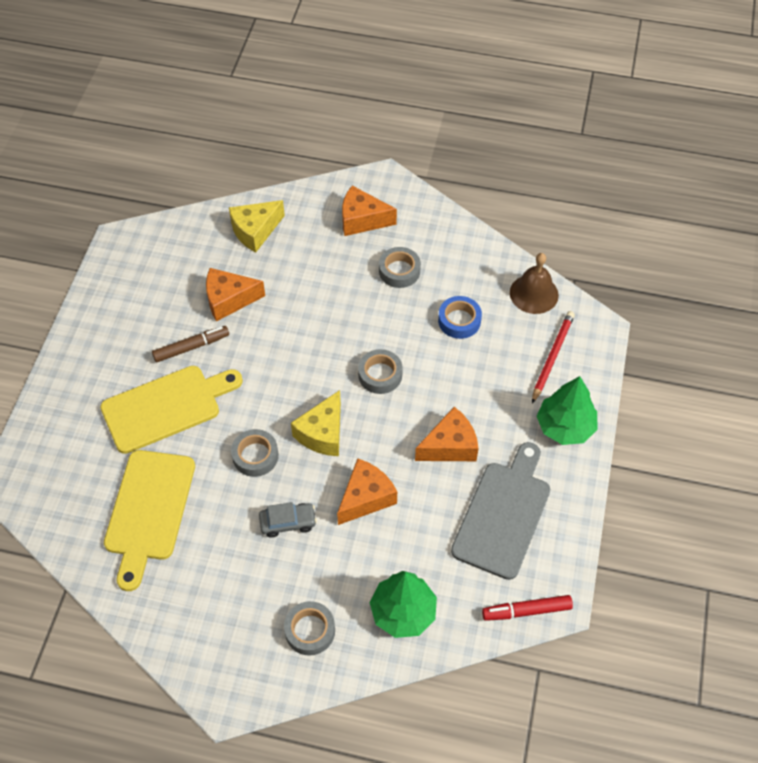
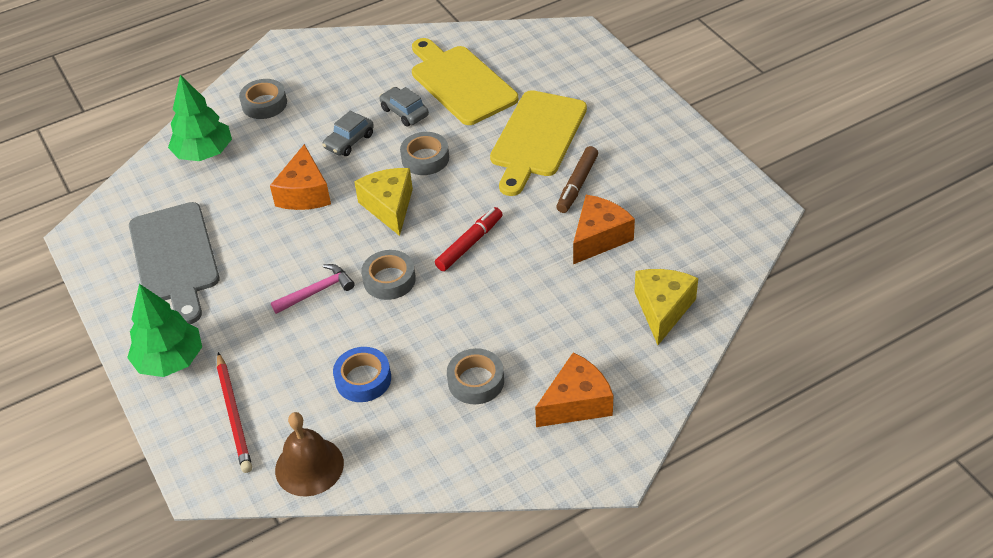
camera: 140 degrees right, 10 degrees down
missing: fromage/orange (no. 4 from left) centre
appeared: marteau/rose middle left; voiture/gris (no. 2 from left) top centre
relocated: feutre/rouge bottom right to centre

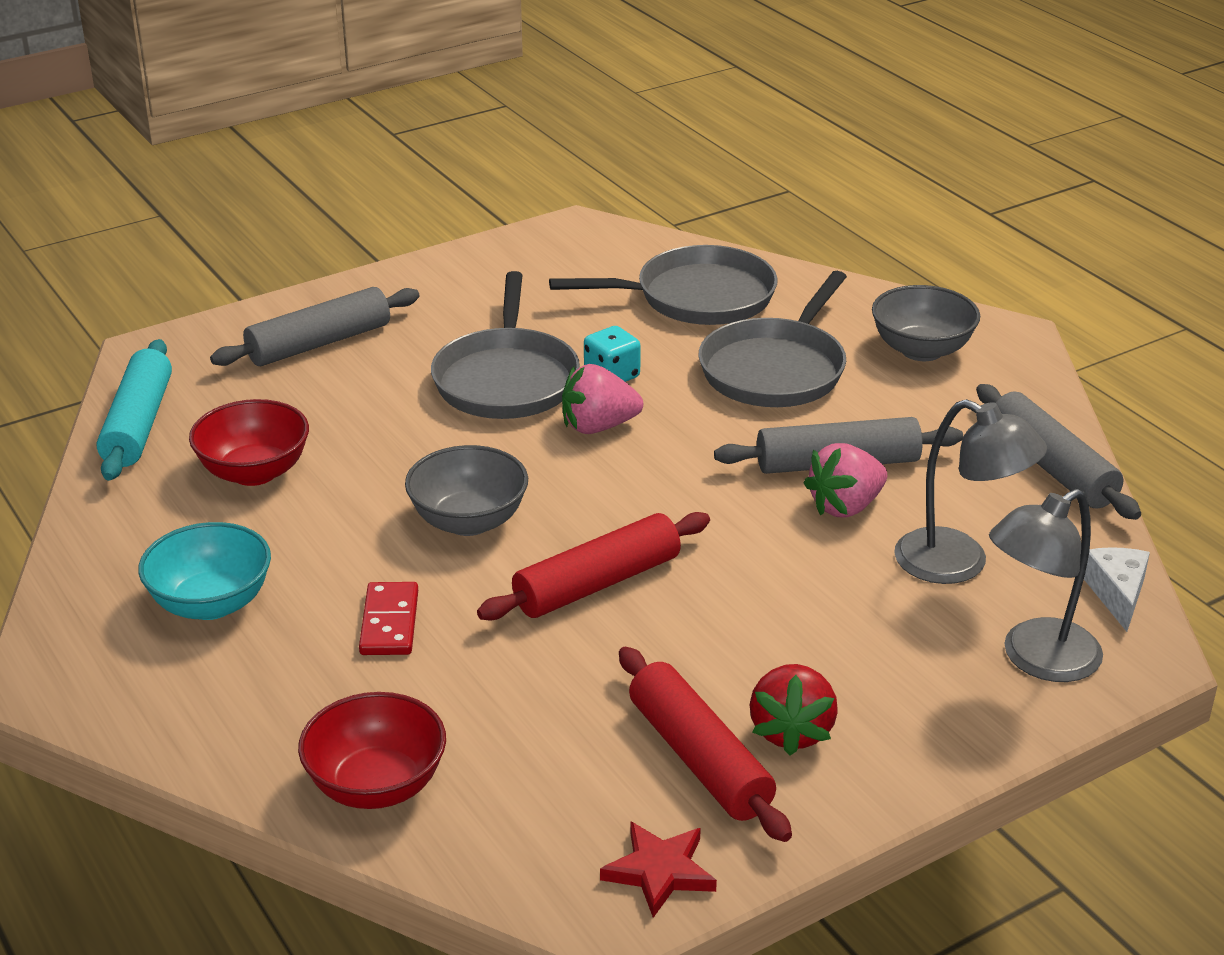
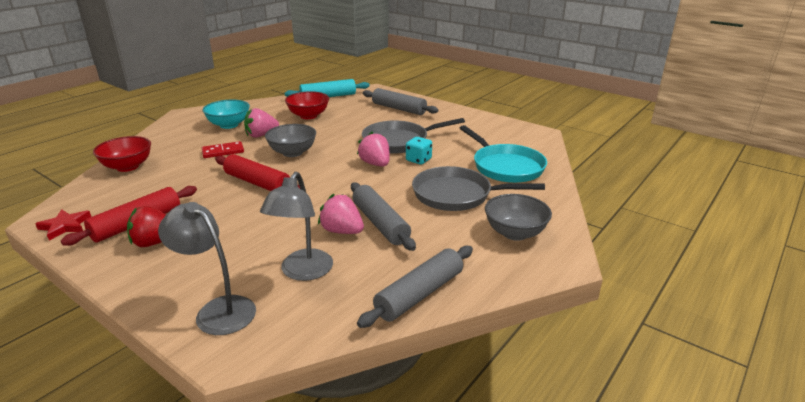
camera: 70 degrees right, 5 degrees down
missing: fromage/blanc middle right
appeared: fraise/rose (no. 1 from left) top left
colour: poêle/gris (no. 2 from left) top centre to poêle/turquoise centre

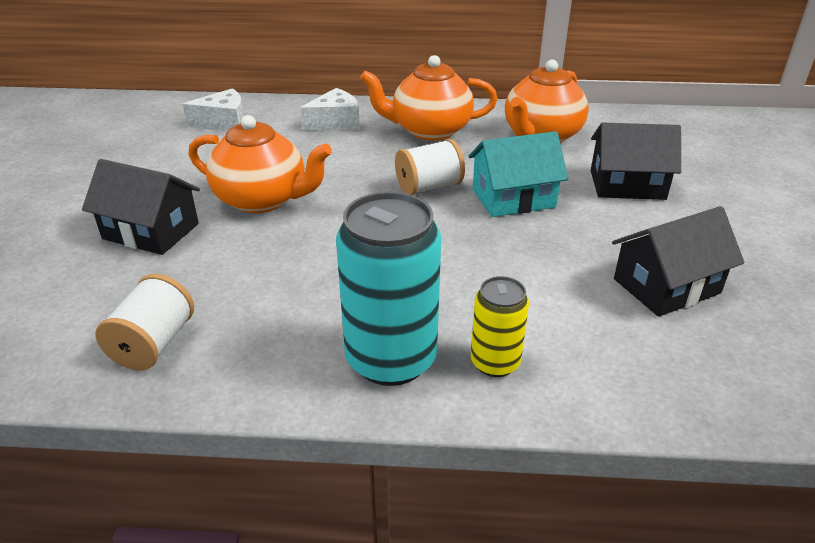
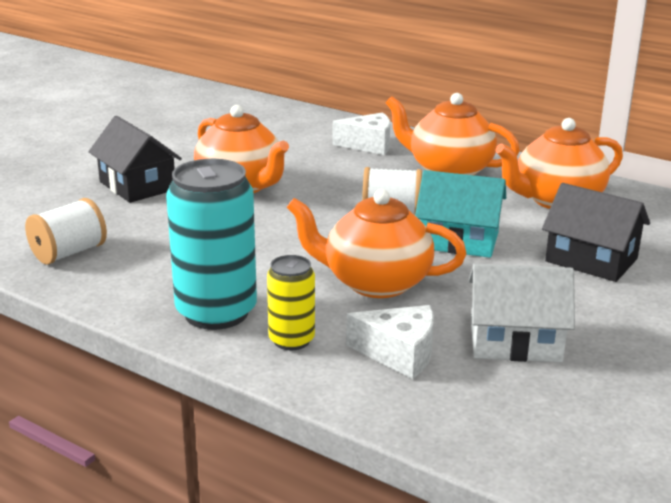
camera: 30 degrees right, 10 degrees down
appeared: théière/orange (no. 2 from left) centre
relocated: fromage/blanc (no. 1 from left in the first image) top left to fromage/blanc (no. 2 from left) bottom centre
colour: maison/noir (no. 3 from left) middle right to maison/blanc middle right

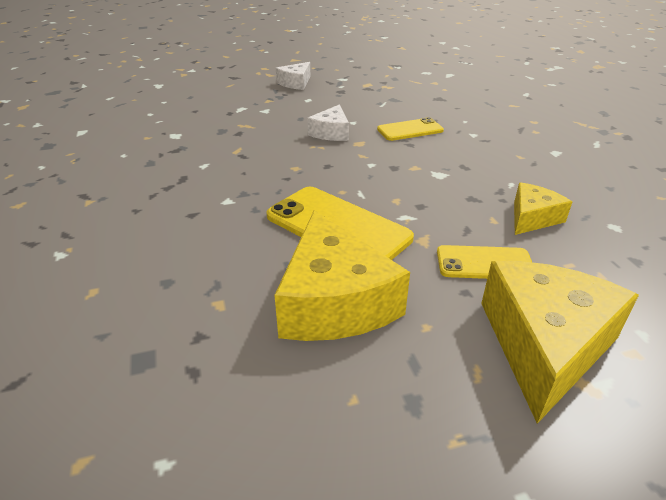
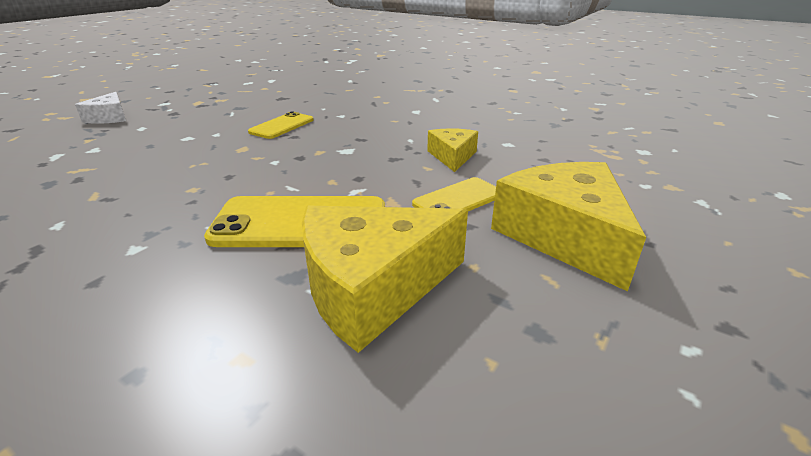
camera: 40 degrees left, 5 degrees down
missing: fromage/blanc (no. 2 from left) top centre
spun: fromage/jaune (no. 1 from left) centre = centre 120 degrees clockwise

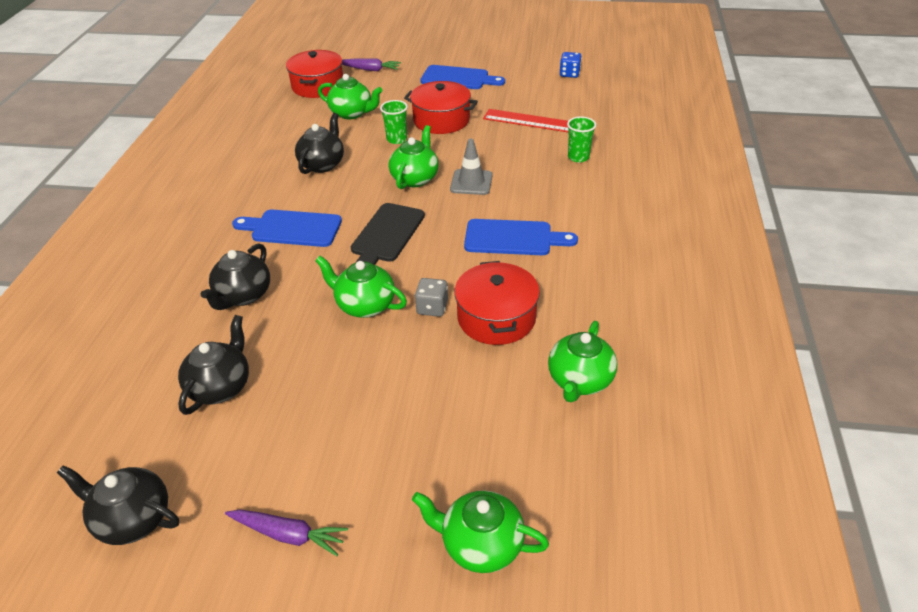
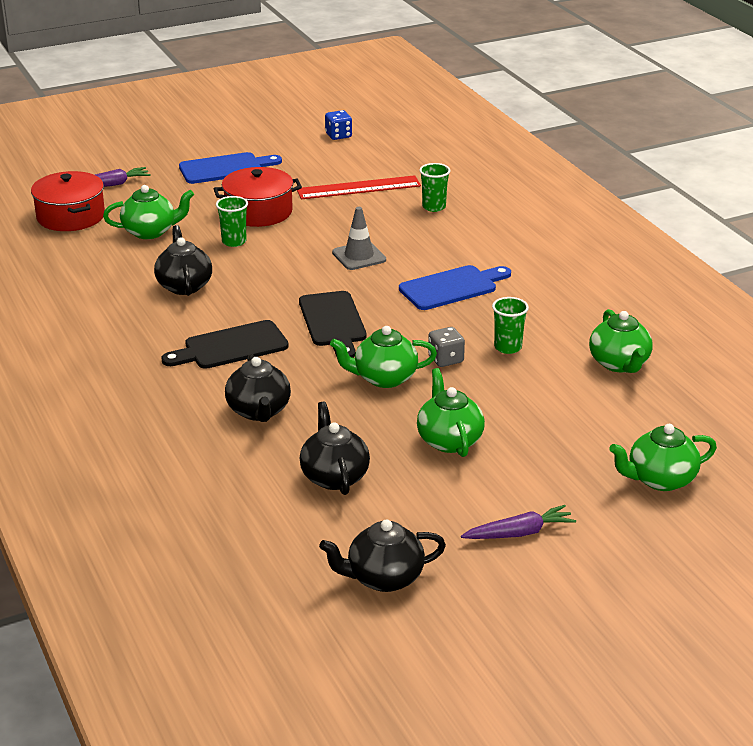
camera: 35 degrees left, 10 degrees down
relocated: théière/vert (no. 3 from left) top centre to centre
exchanged: marmite/rouge (no. 3 from left) centre to gobelet/vert (no. 3 from left) middle right
colour: planche à découper/bleu (no. 1 from left) middle left to planche à découper/noir (no. 1 from left) middle left

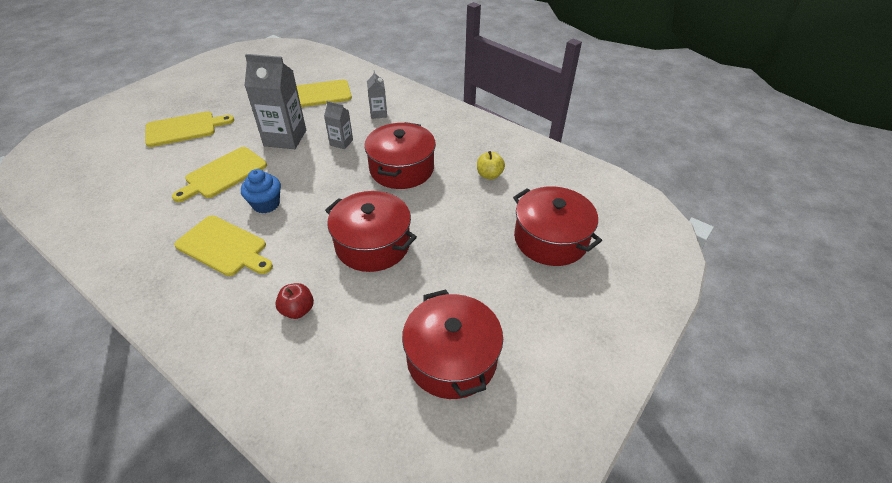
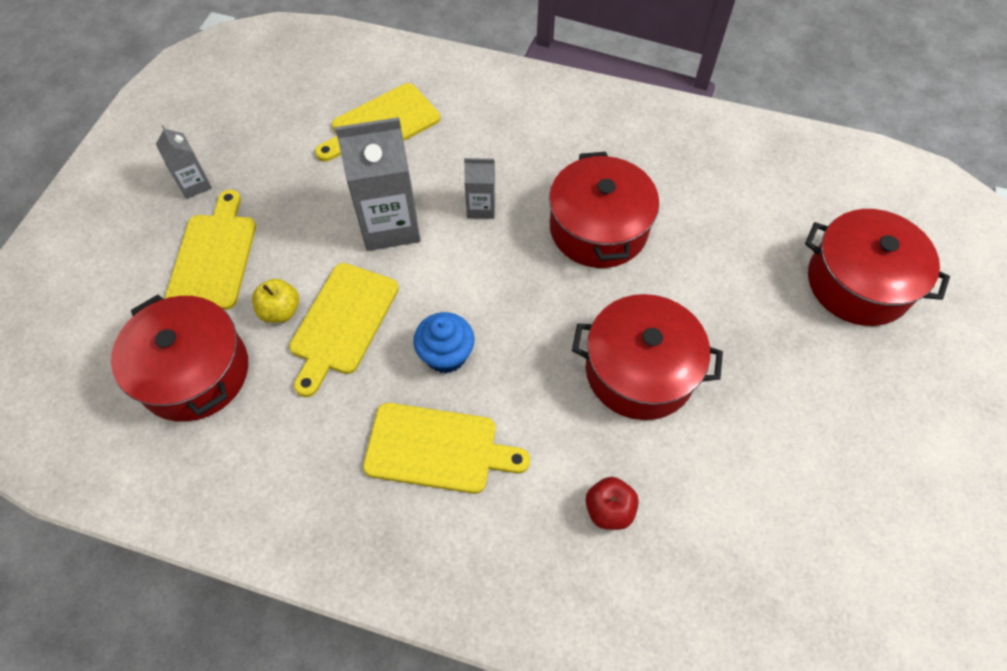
camera: 20 degrees left, 15 degrees up
relocated: brique de lait/gris (no. 3 from left in the first image) top centre to brique de lait/gris (no. 1 from left) top left; marmite/rouge (no. 3 from left in the first image) bottom centre to marmite/rouge (no. 1 from left) middle left; pomme/jaune centre to middle left
spun: planche à découper/jaune (no. 1 from left) top left = middle left 45 degrees counterclockwise

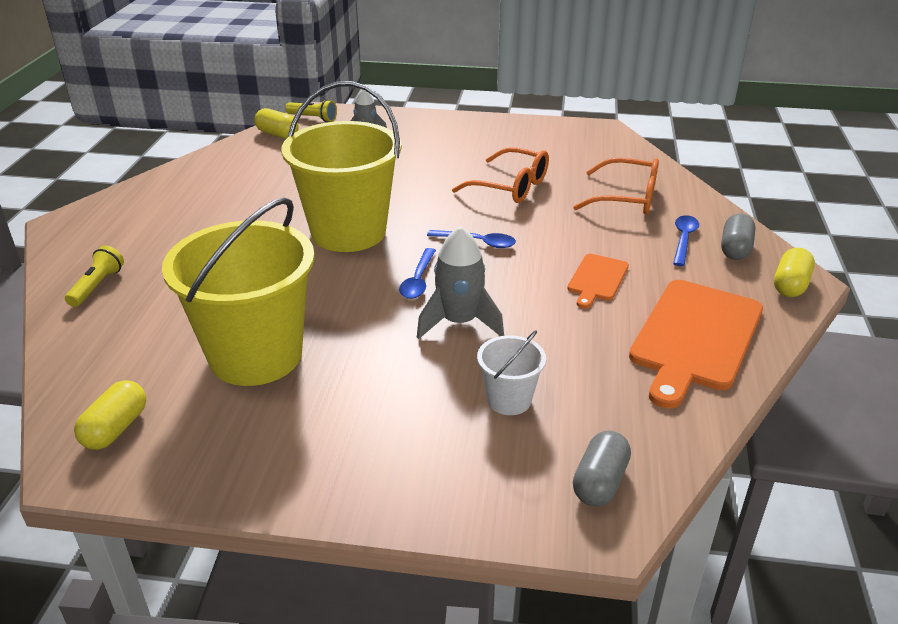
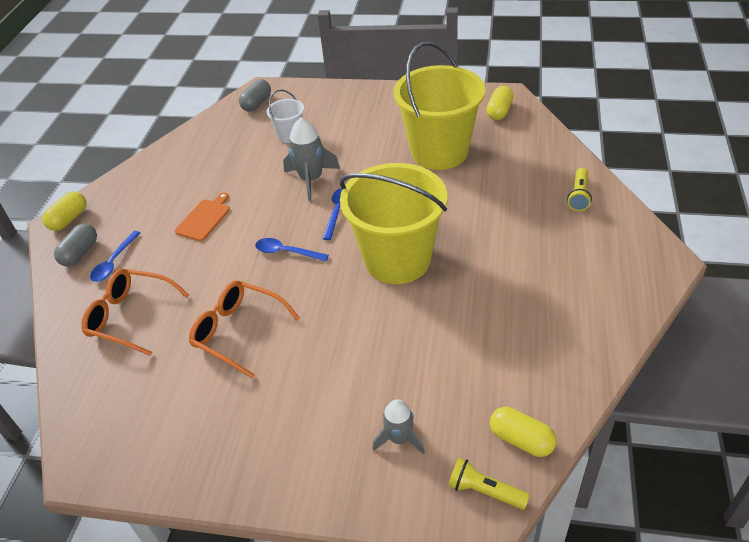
camera: 175 degrees left, 10 degrees up
missing: planche à découper/orange (no. 2 from left) middle right

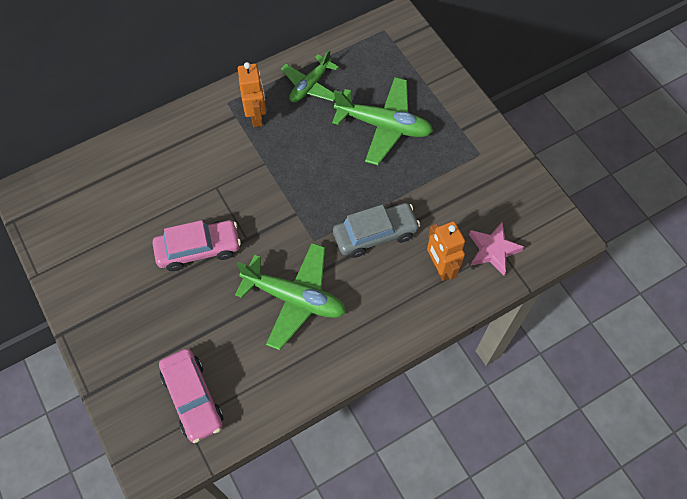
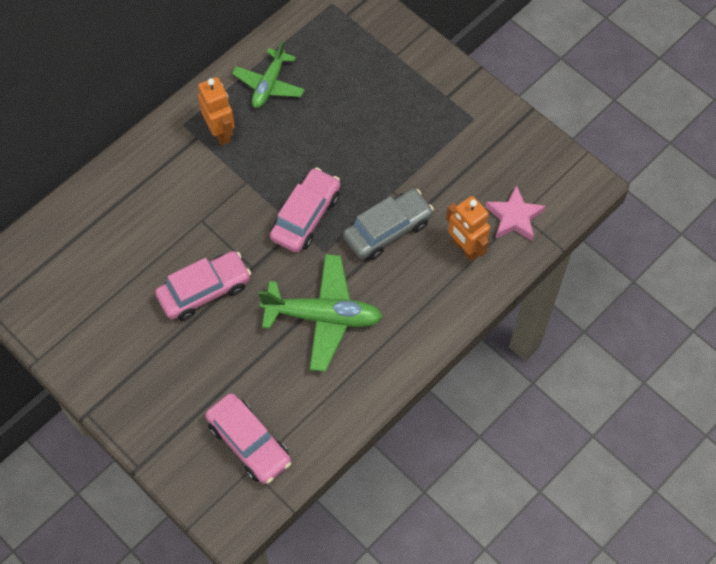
camera: 15 degrees left, 0 degrees up
missing: avion/vert (no. 3 from left) top centre
appeared: voiture/rose (no. 3 from left) centre

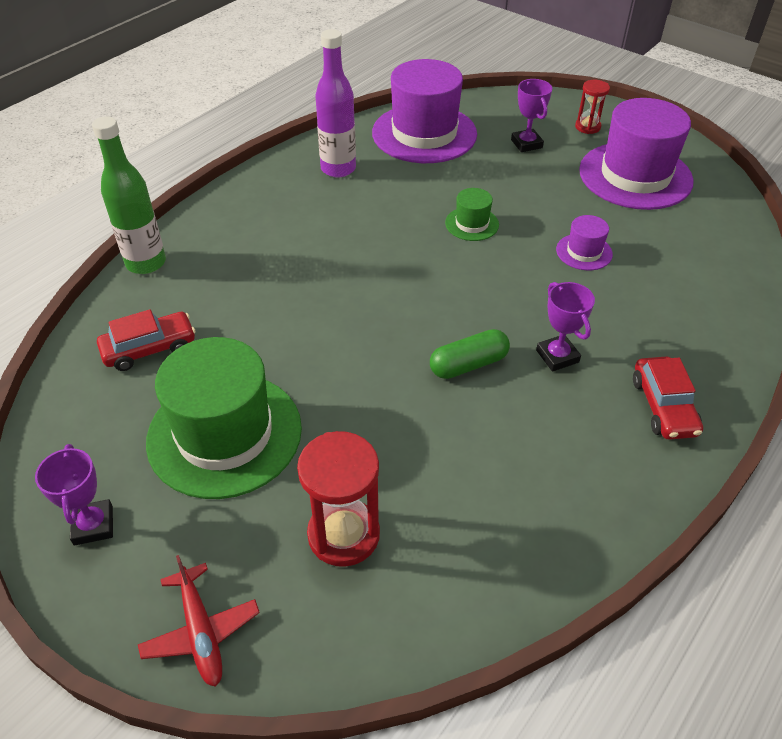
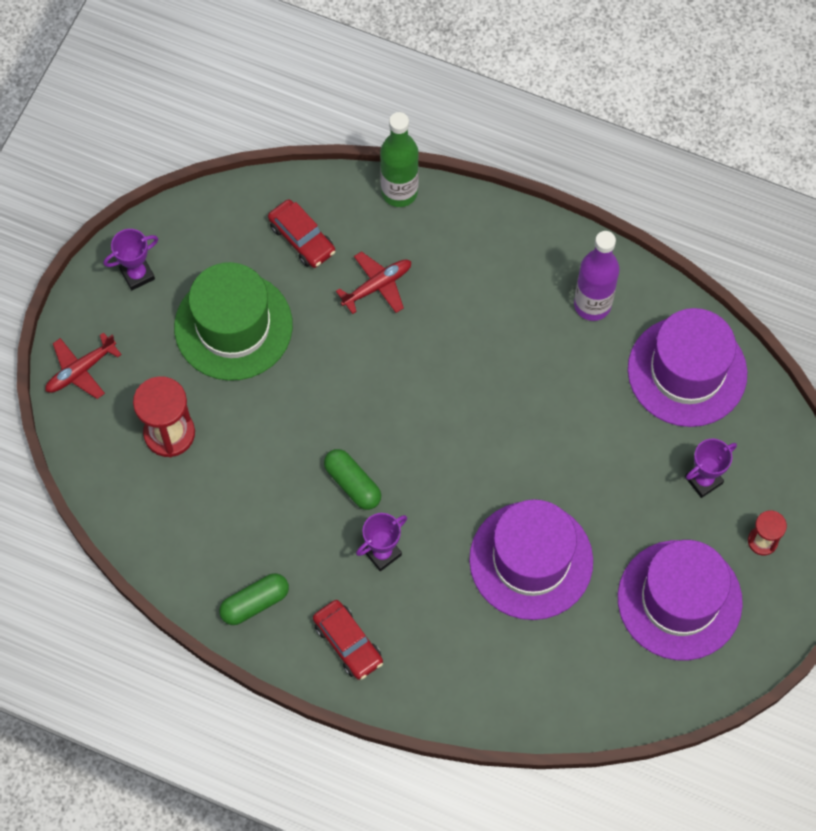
camera: 75 degrees right, 20 degrees up
missing: chapeau/vert (no. 2 from left) top centre
appeared: gélule/vert (no. 1 from left) bottom left; avion/rouge (no. 2 from left) centre
spun: voiture/rouge (no. 2 from left) middle right = bottom centre 105 degrees counterclockwise
size: chapeau/violet (no. 2 from left in the first image) top right = bottom centre x2.22

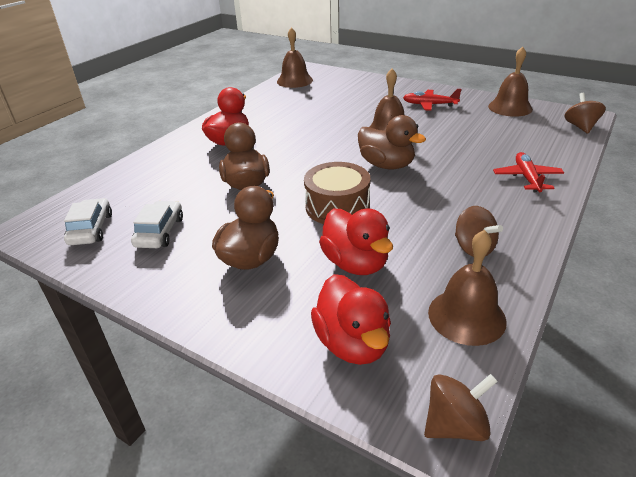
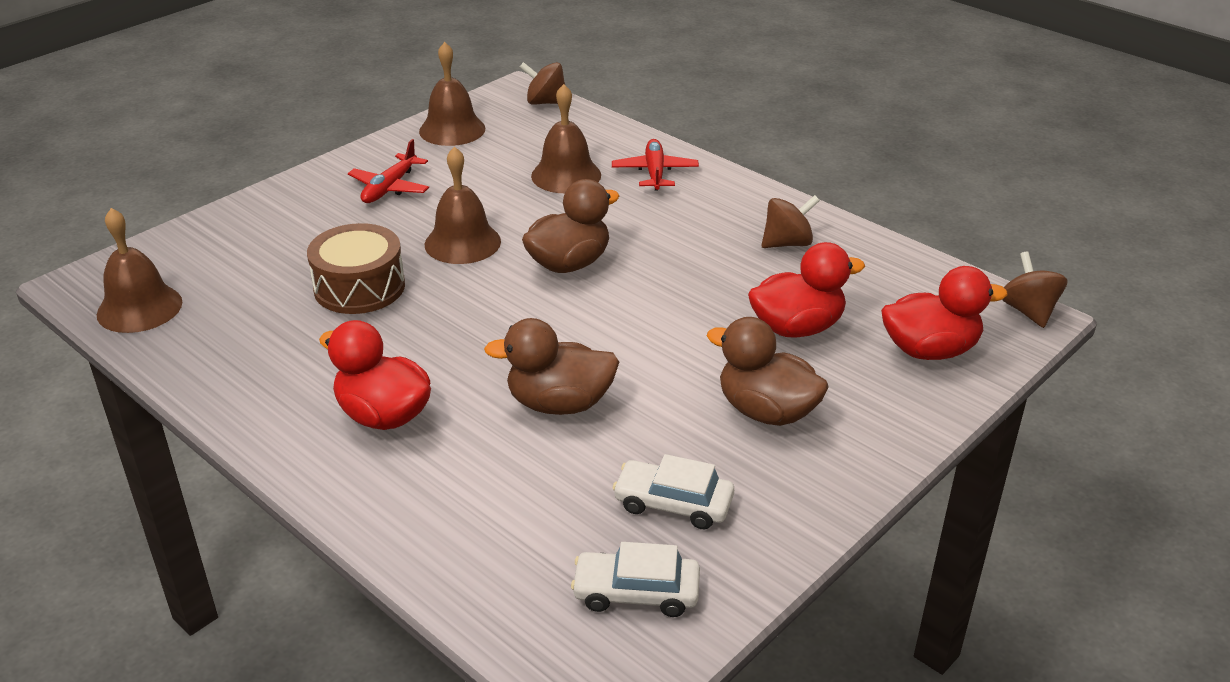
camera: 80 degrees left, 0 degrees up
relocated: tambour/marron centre to middle left; cloche/marron (no. 3 from left in the first image) middle right to cloche/marron (no. 4 from left) top centre
spun: avion/rouge (no. 2 from left) middle right = top centre 75 degrees clockwise

